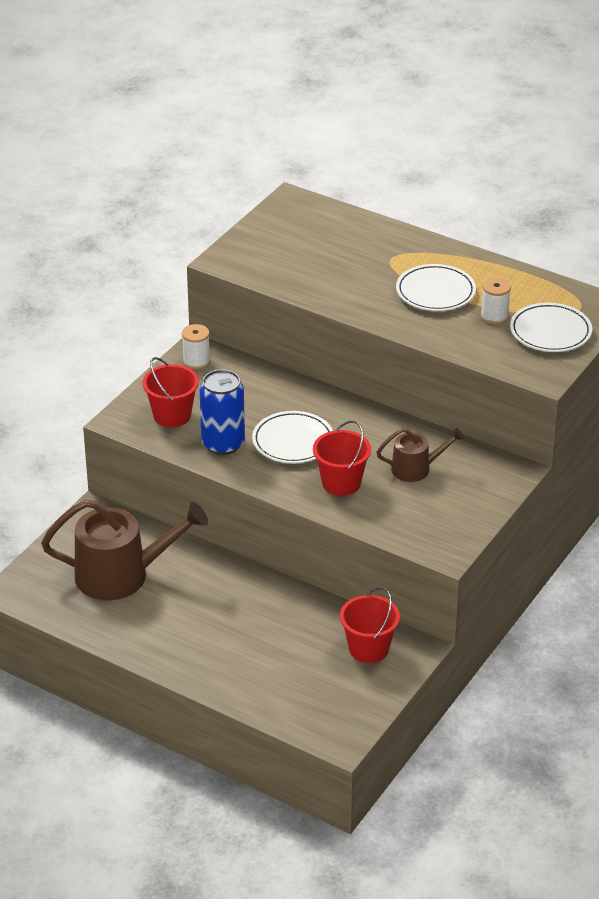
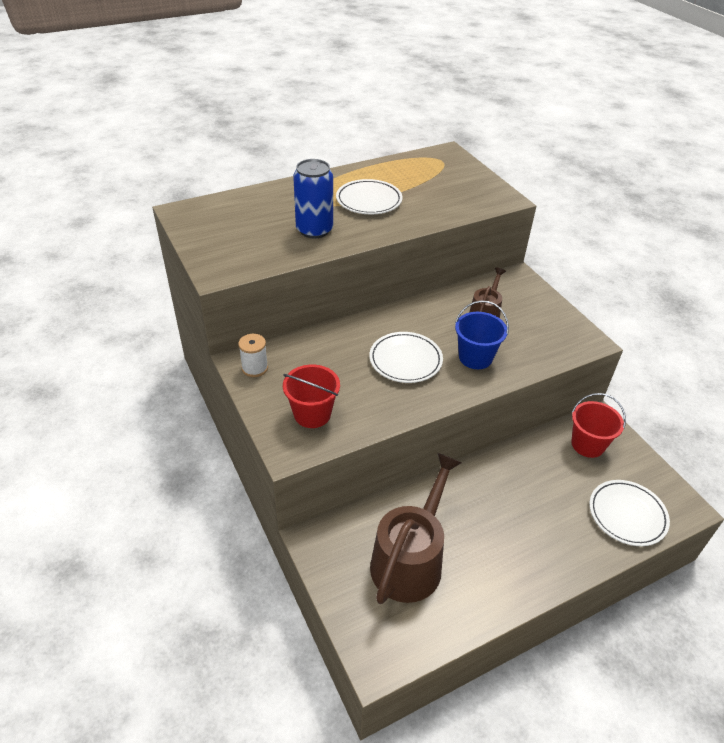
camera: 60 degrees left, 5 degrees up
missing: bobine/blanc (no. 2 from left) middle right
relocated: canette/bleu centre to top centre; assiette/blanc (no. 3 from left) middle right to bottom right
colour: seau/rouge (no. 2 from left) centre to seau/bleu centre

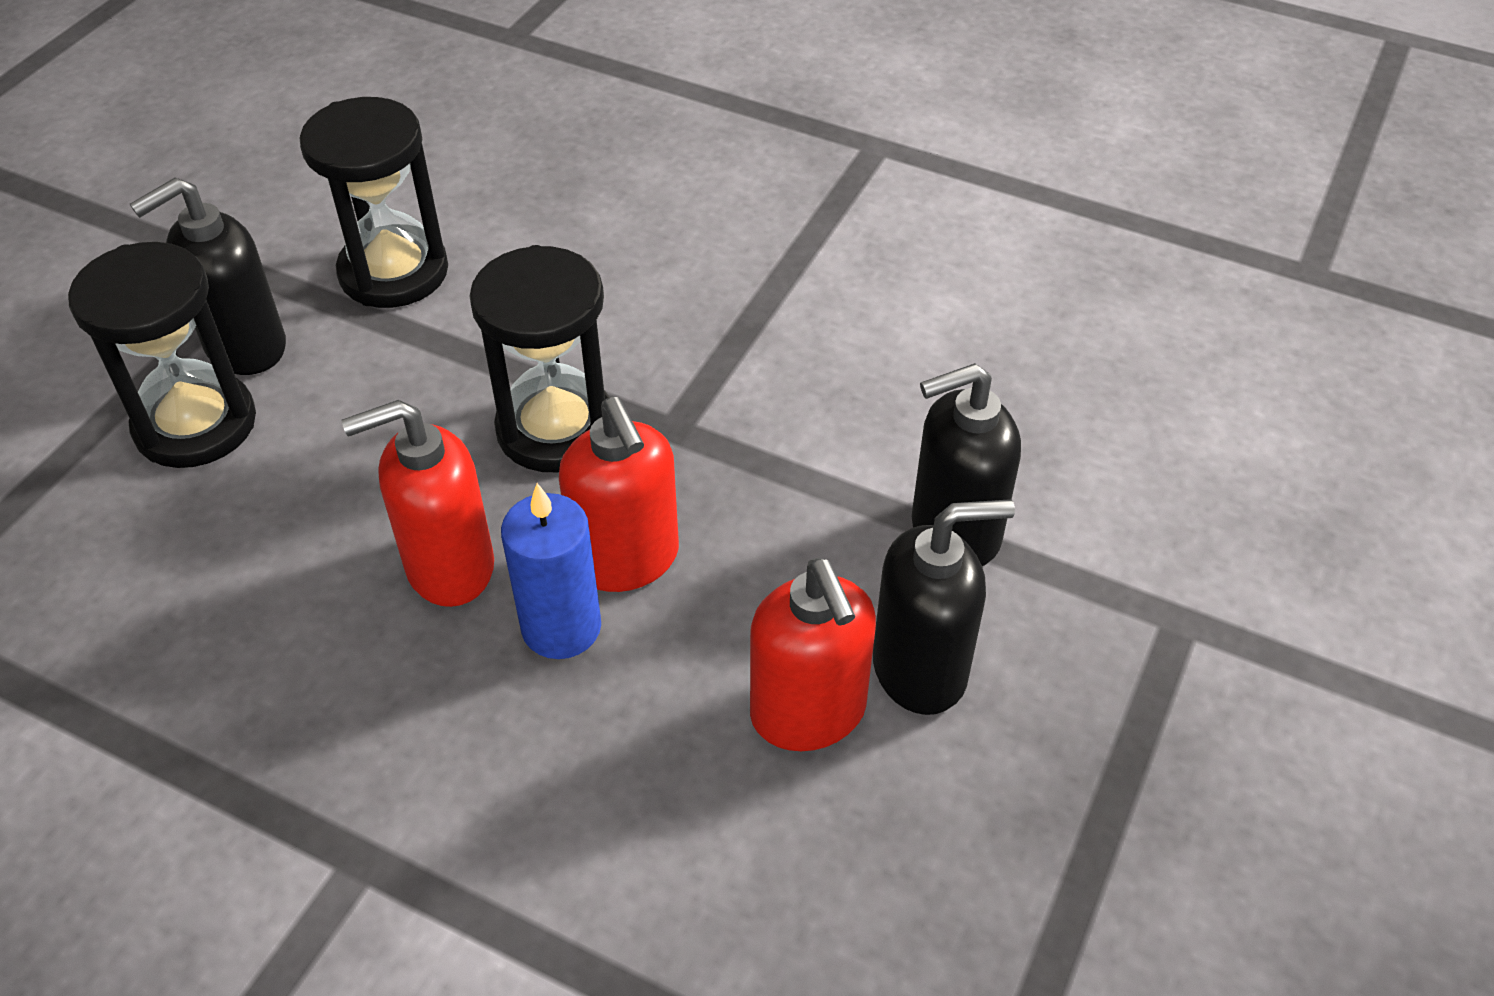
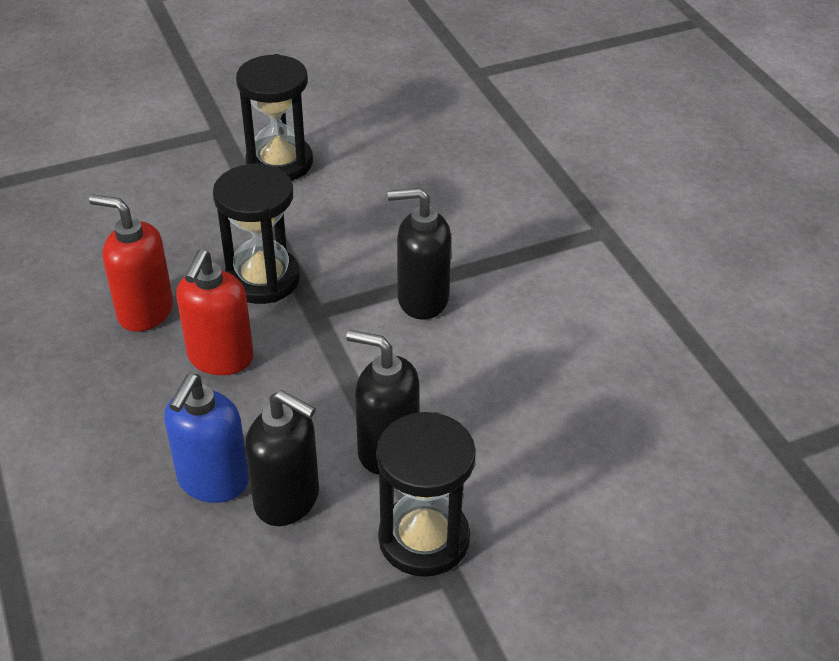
camera: 40 degrees right, 5 degrees down
missing: bougie/bleu centre
relocated: sablier/noir (no. 1 from left in the first image) middle left to sablier/noir (no. 3 from left) bottom centre; distributeur de savon/noir (no. 1 from left in the first image) top left to distributeur de savon/noir (no. 3 from left) centre
colour: distributeur de savon/rouge (no. 3 from left) centre to distributeur de savon/bleu middle left

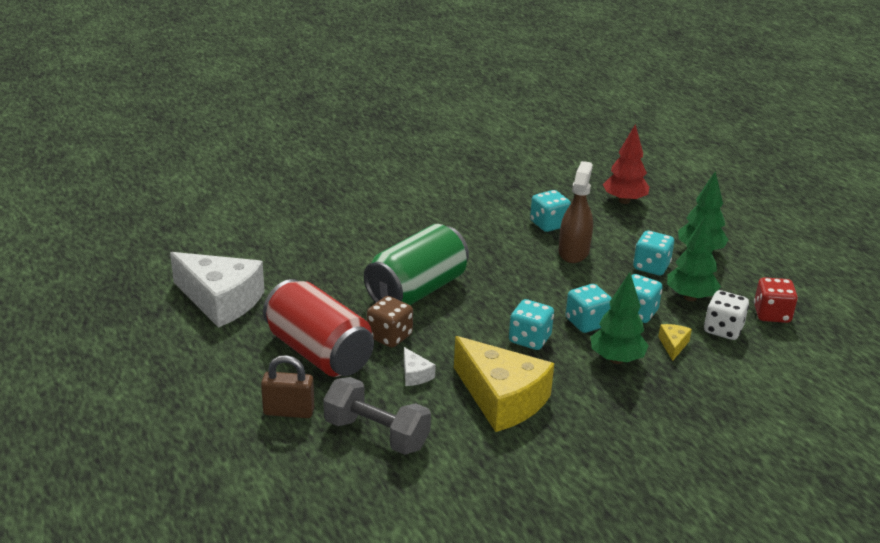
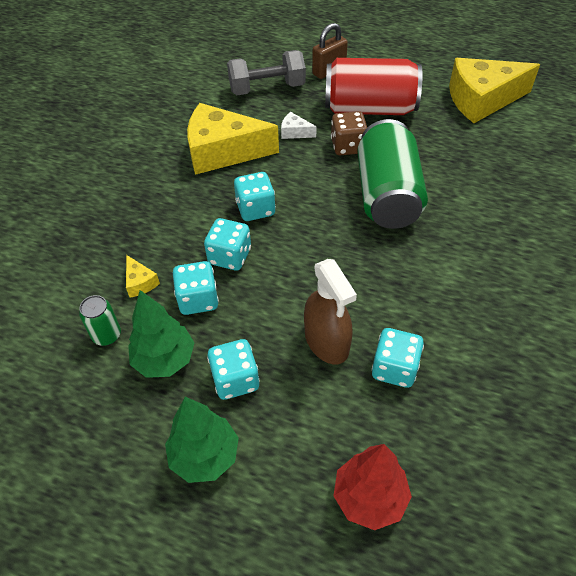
camera: 140 degrees right, 20 degrees up
missing: arbre/vert (no. 1 from left) middle right; dé/rouge middle right
exchanged: dé/blanc middle right to canette/vert (no. 1 from left) middle left
colour: fromage/blanc (no. 1 from left) middle left to fromage/jaune (no. 3 from left) top right

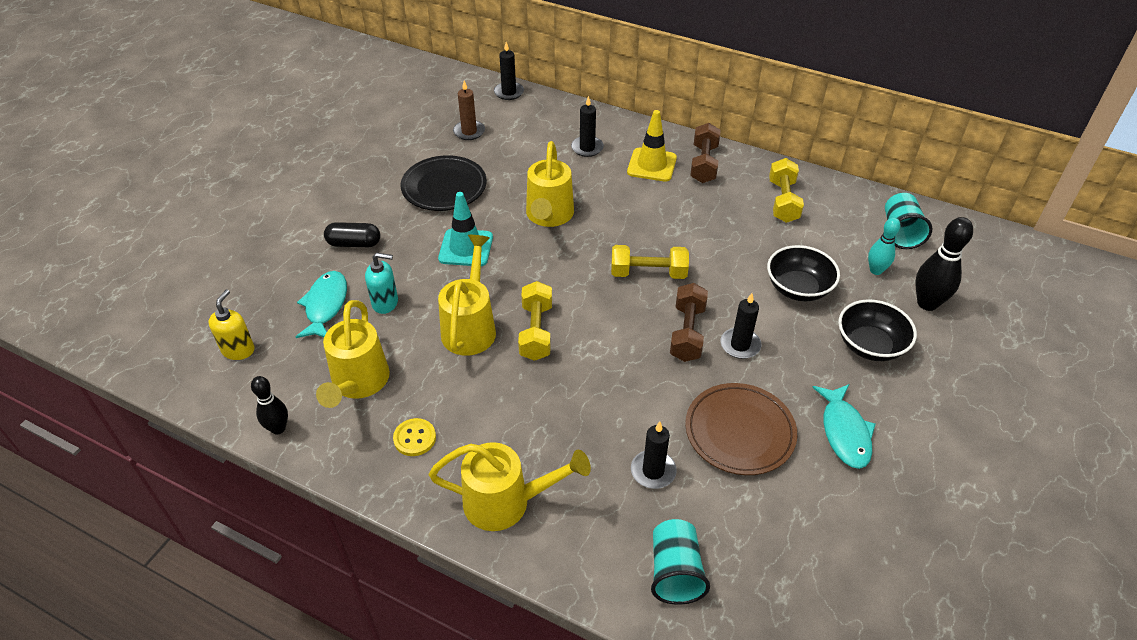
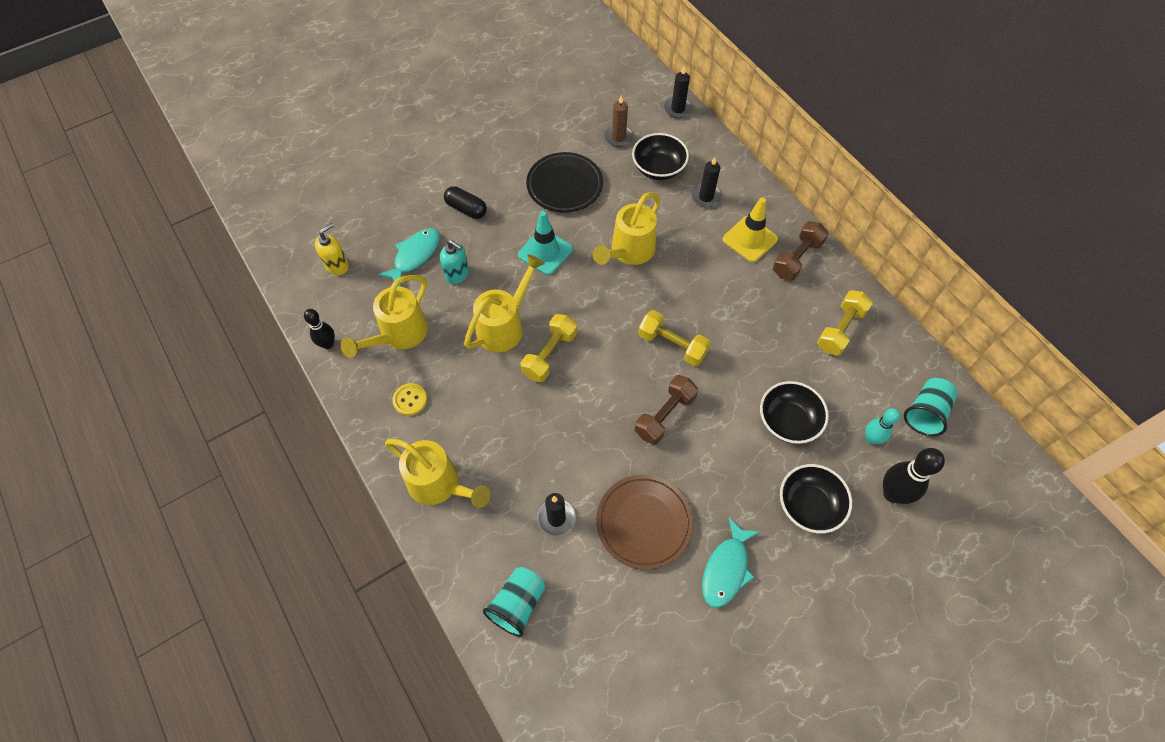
camera: 30 degrees right, 15 degrees up
missing: bougie/noir (no. 4 from left) centre
appeared: bol/noir (no. 1 from left) top centre

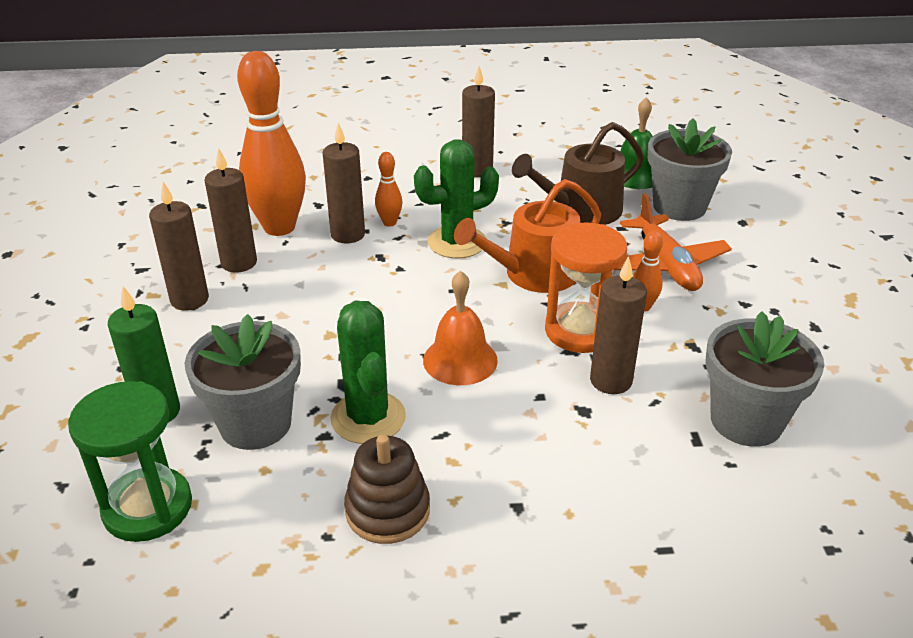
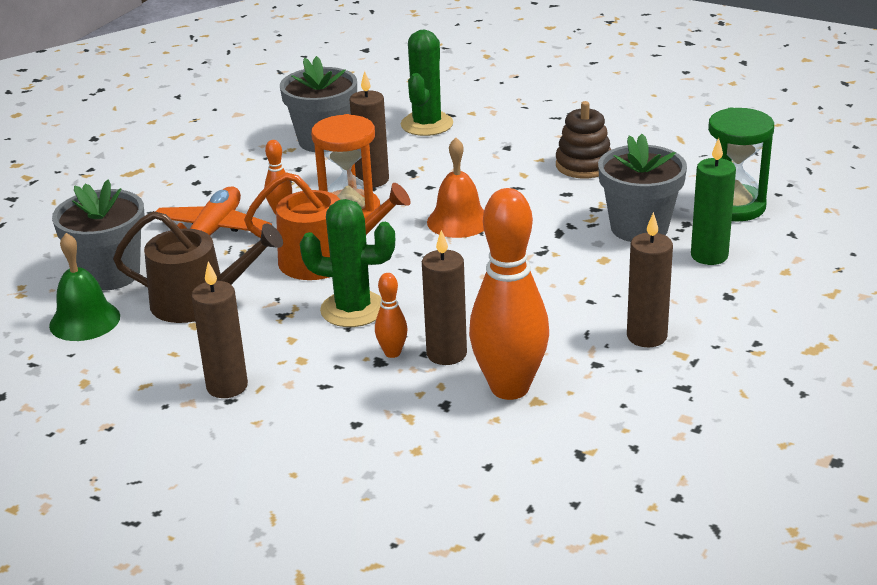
camera: 145 degrees left, 5 degrees down
missing: bougie/marron (no. 2 from left) top left
relocated: cactus/vert (no. 1 from left in the first image) centre to cactus/vert (no. 2 from left) top centre

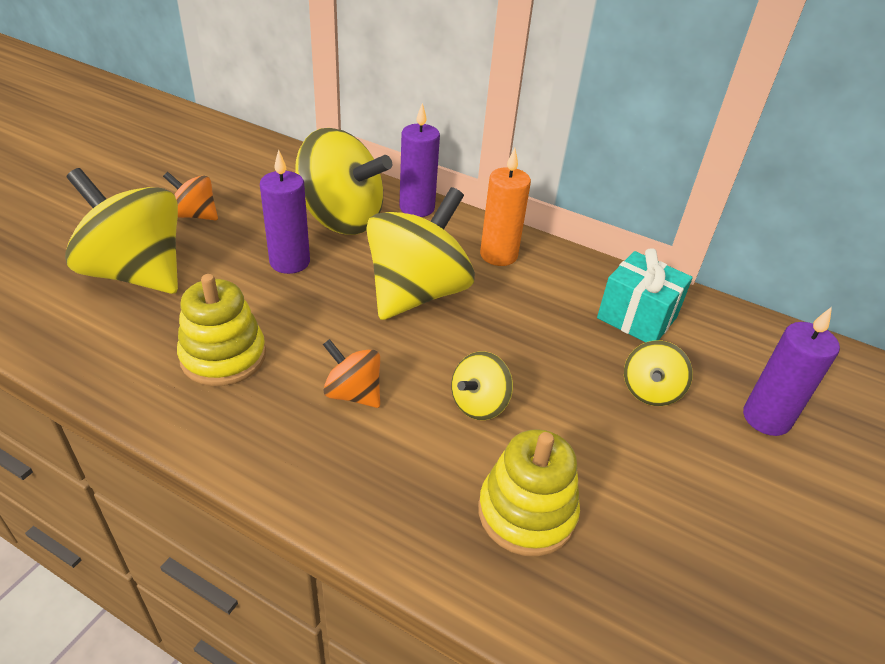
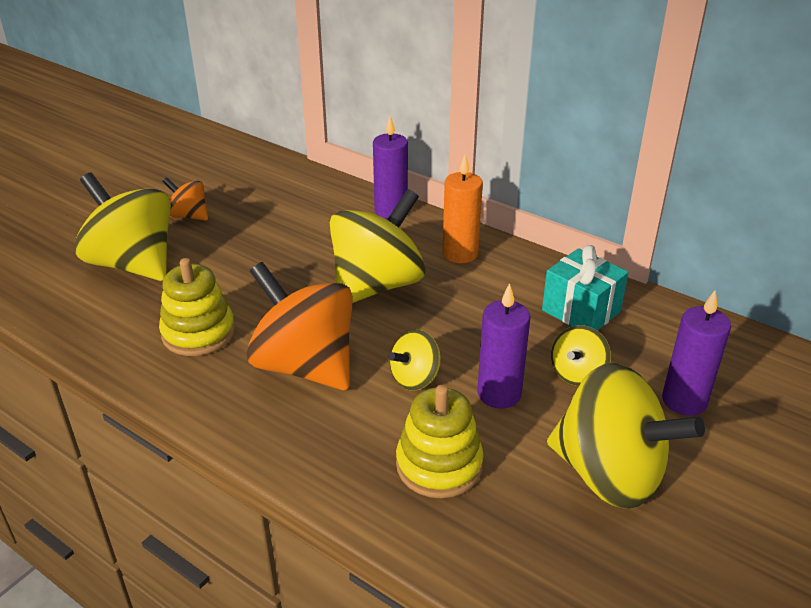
camera: 10 degrees right, 5 degrees down
relocated: bougie/violet (no. 1 from left in the first image) top left to bougie/violet (no. 2 from left) centre; toupie/jaune (no. 2 from left in the first image) top centre to toupie/jaune (no. 5 from left) bottom right
size: toupie/orange (no. 2 from left) centre = centre x2.05

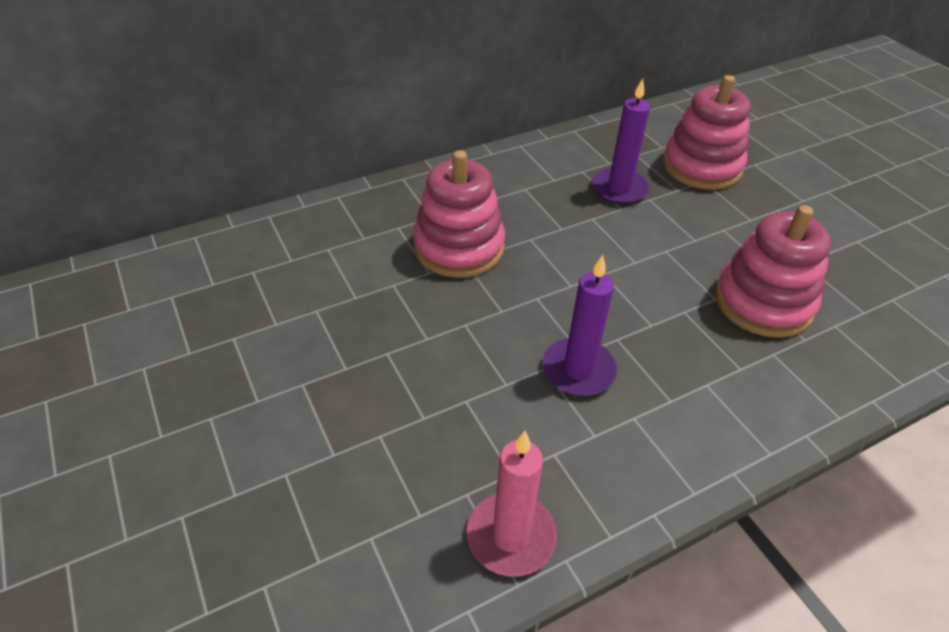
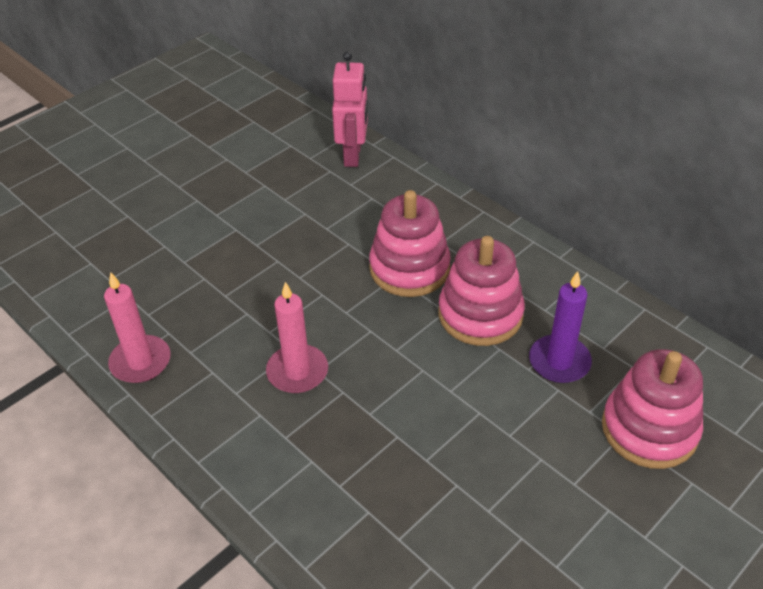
camera: 75 degrees right, 0 degrees up
appeared: robot/rose top centre
relocated: jouet à empiler/rose (no. 3 from left in the first image) middle right to jouet à empiler/rose (no. 2 from left) centre
colour: bougie/violet (no. 1 from left) centre to bougie/rose (no. 2 from left) centre

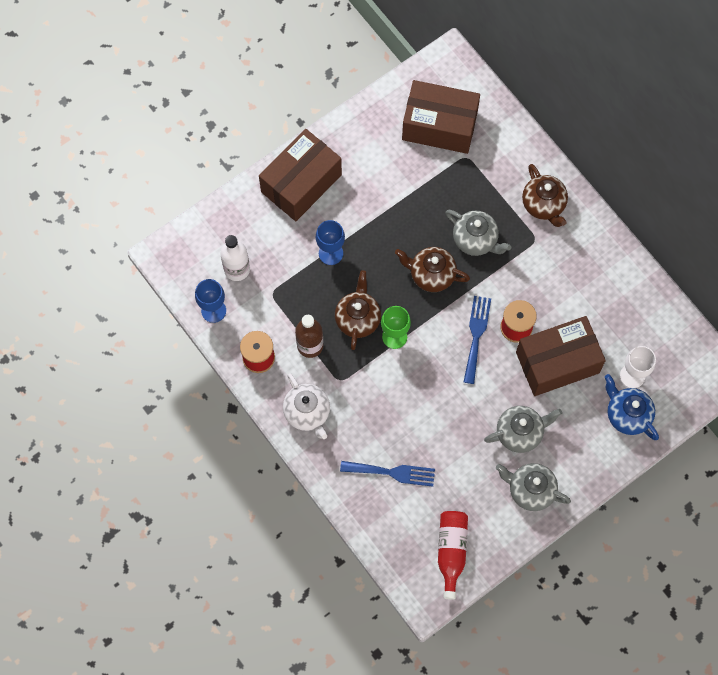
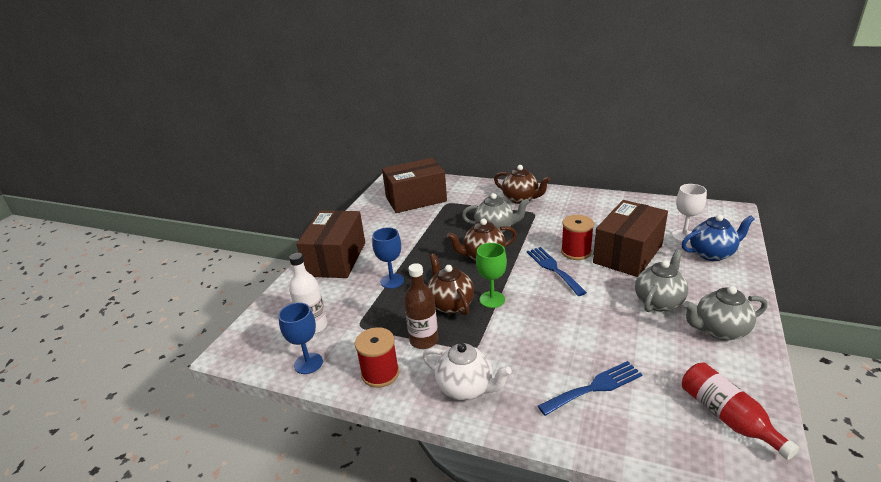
camera: 30 degrees left, 40 degrees down
spun: théière/bleu middle right = middle right 150 degrees clockwise

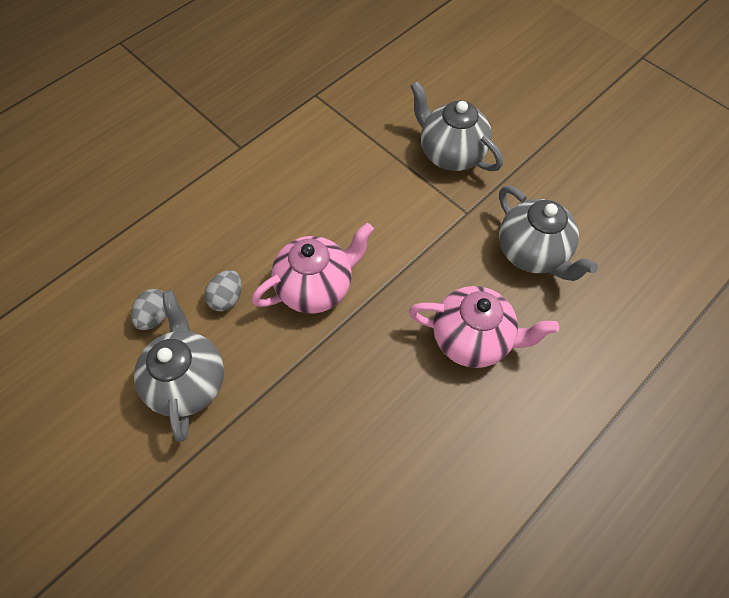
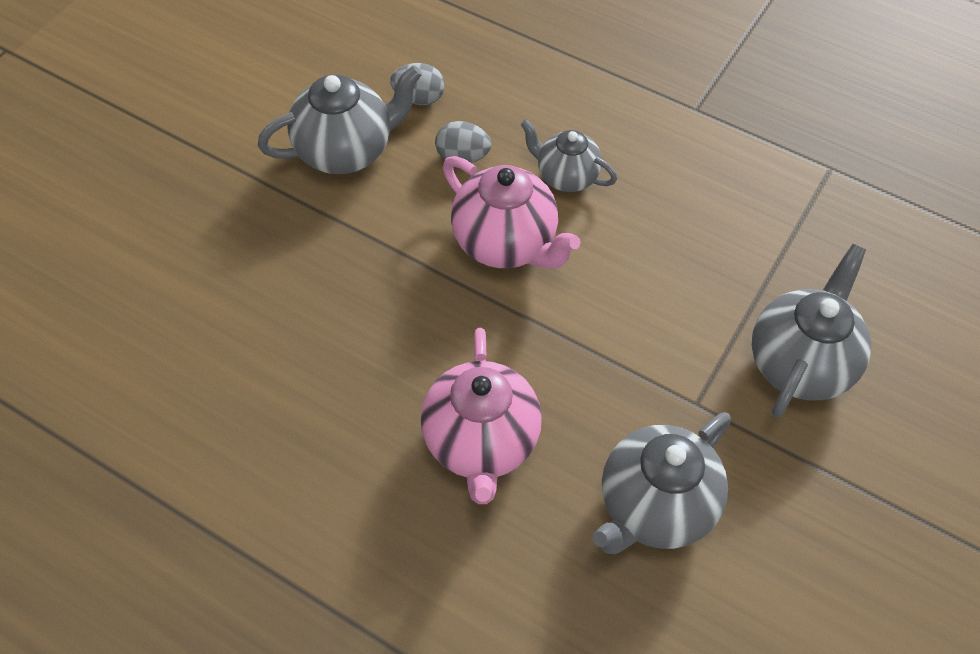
camera: 75 degrees right, 5 degrees down
appeared: théière/gris (no. 2 from left) top centre

